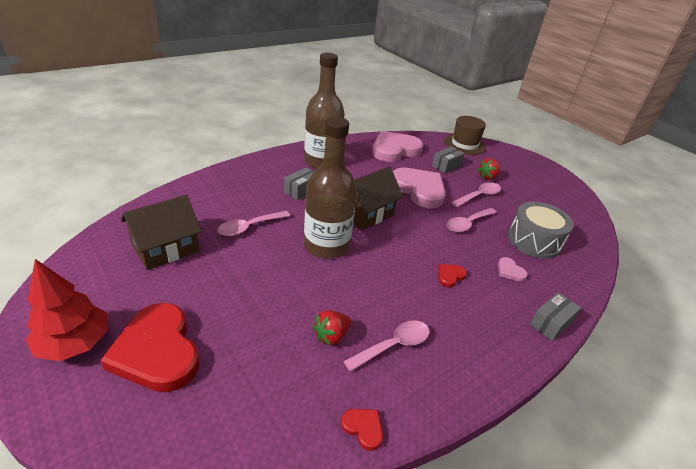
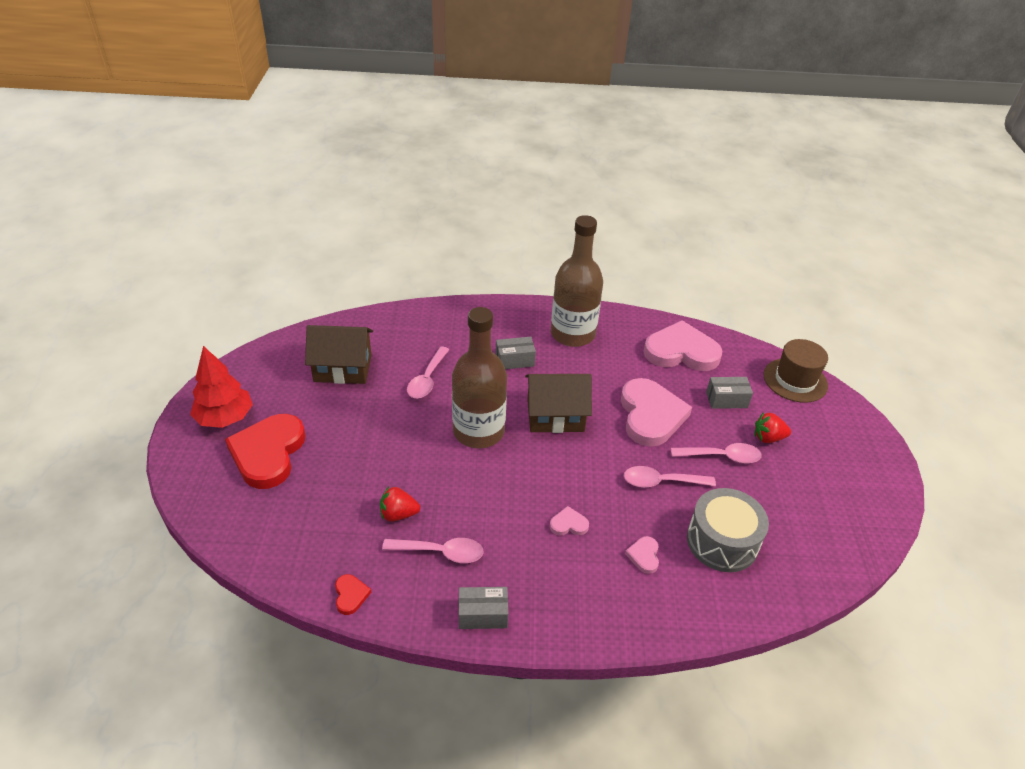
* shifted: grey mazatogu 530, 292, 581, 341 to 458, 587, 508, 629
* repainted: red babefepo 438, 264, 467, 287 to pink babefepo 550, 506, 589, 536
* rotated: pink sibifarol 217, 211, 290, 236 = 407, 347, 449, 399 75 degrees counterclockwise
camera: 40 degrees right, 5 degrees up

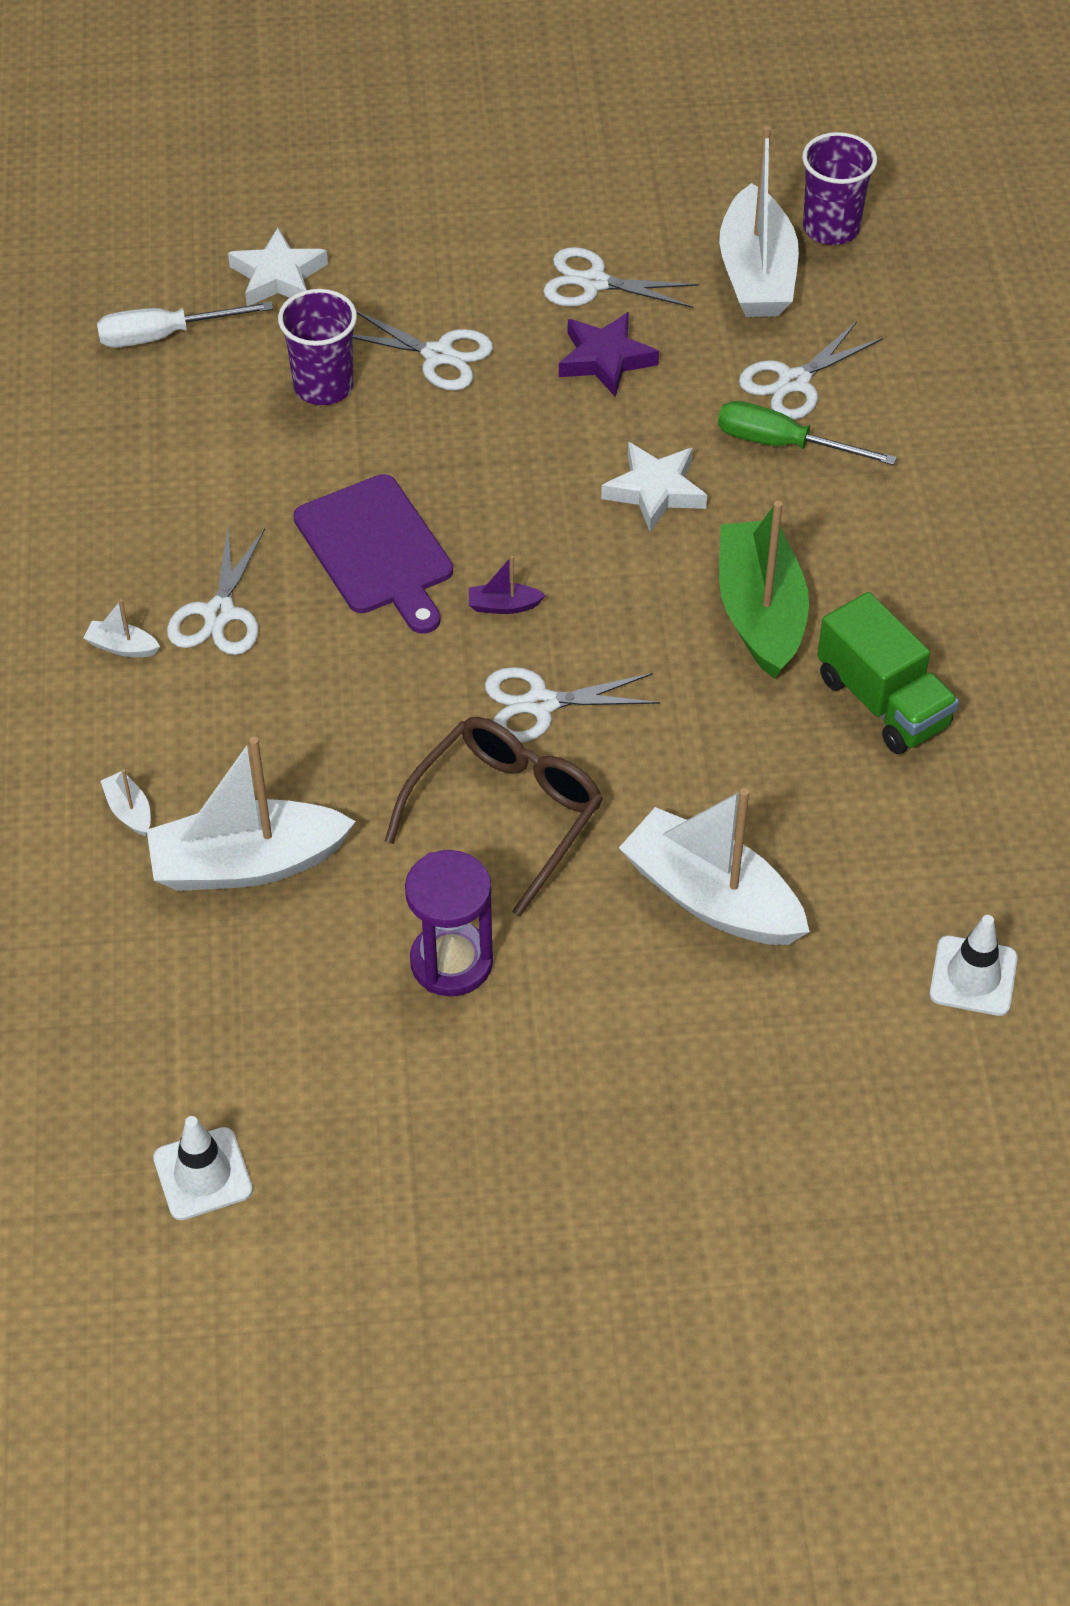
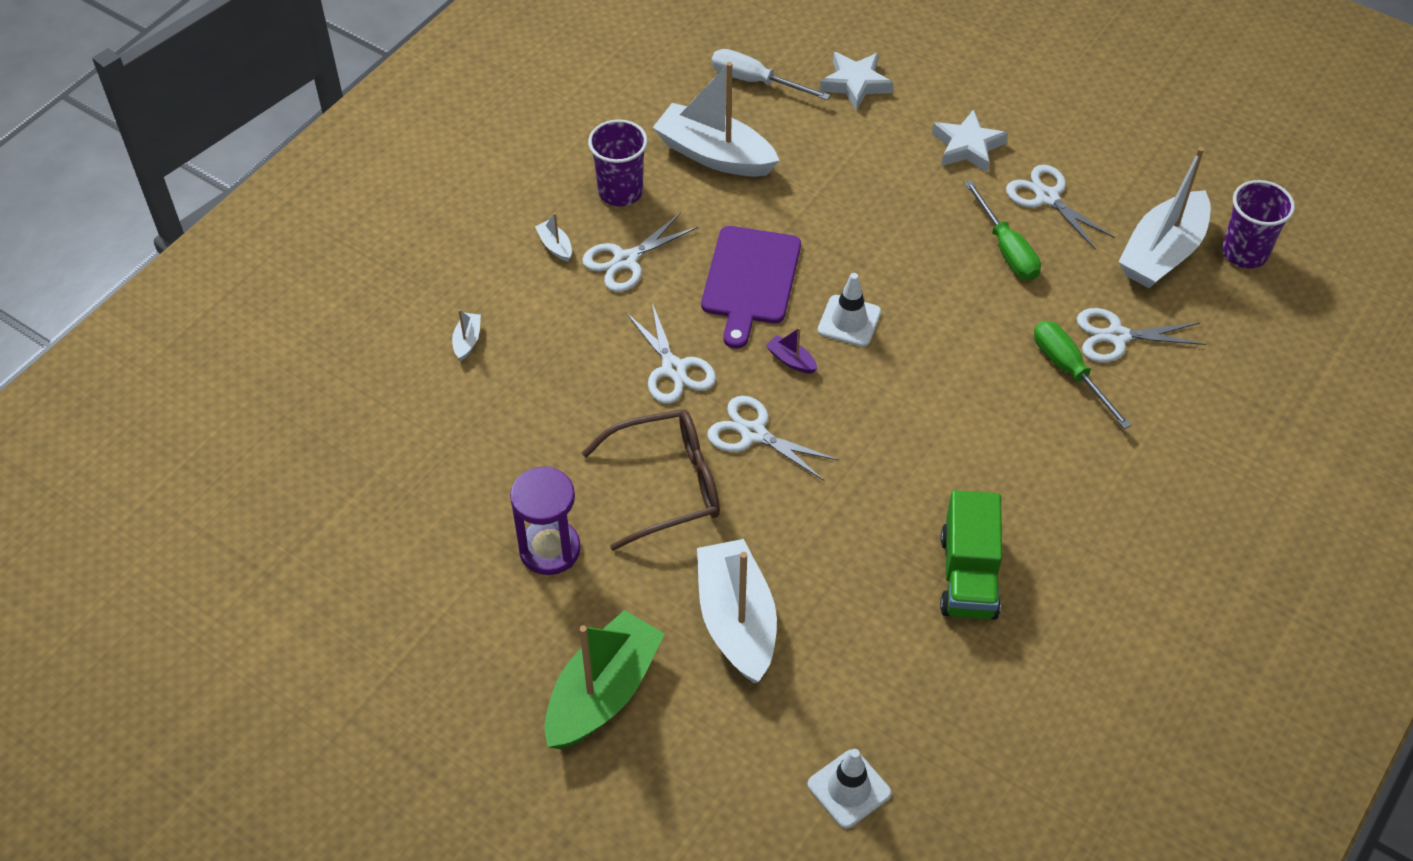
* shifted: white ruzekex 147, 737, 356, 891 to 653, 62, 780, 177
* shifted: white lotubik 153, 1116, 253, 1220 to 818, 273, 881, 347
* shifted: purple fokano 278, 289, 357, 405 to 588, 119, 648, 206
* shifted: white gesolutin 353, 311, 493, 390 to 626, 303, 716, 404
* shifted: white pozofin 601, 442, 707, 532 to 932, 109, 1008, 173
* shifted: green ruzekex 719, 501, 809, 679 to 544, 610, 665, 749
* swapped: purple pozofin 559, 312, 659, 397 to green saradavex 964, 180, 1041, 281
camera: 40 degrees right, 0 degrees up

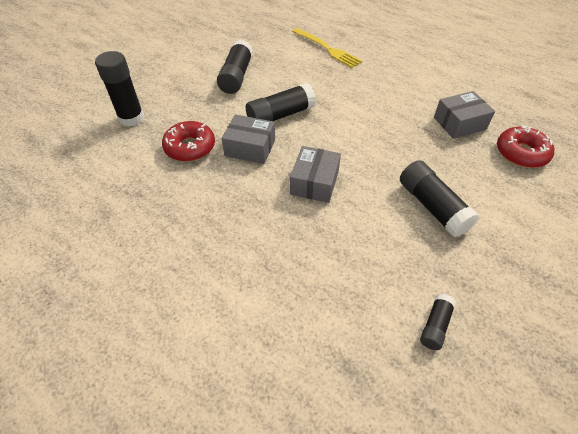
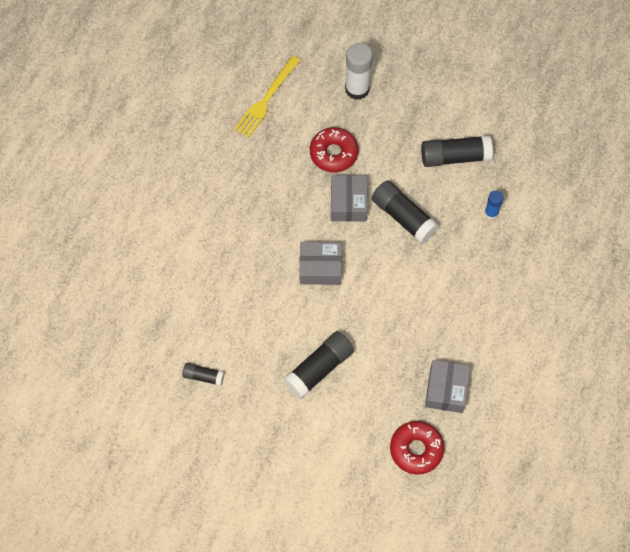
* new: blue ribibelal 484, 190, 504, 219
* shifted: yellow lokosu 292, 28, 362, 68 to 234, 56, 301, 138
* repainted: black ribibelal 95, 51, 144, 127 to white ribibelal 345, 43, 373, 100
* rotated: grey mazatogu 434, 91, 495, 139 = 425, 360, 470, 413 45 degrees clockwise
camera: 75 degrees right, 15 degrees up

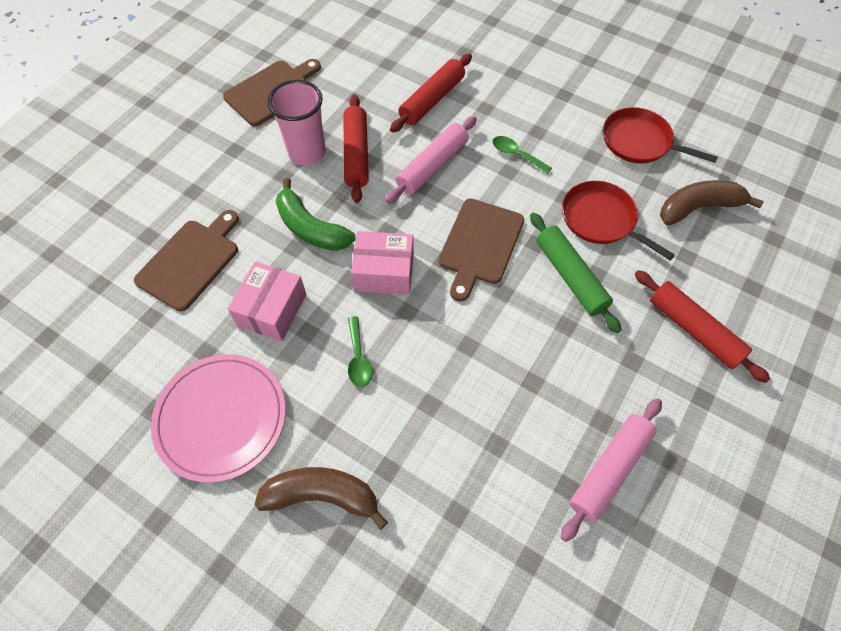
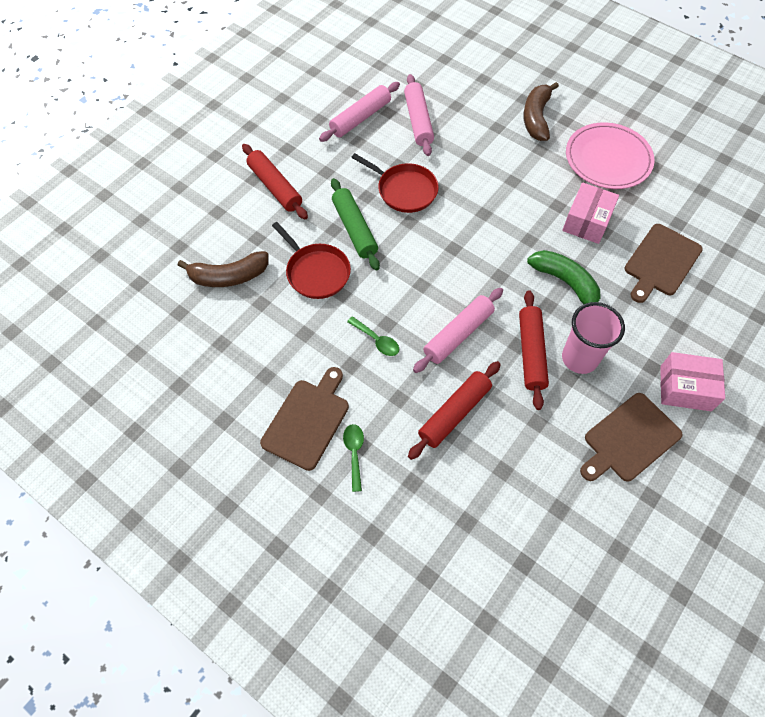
* new: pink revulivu 404, 74, 434, 156
* shifted: green sibifarol 348, 316, 372, 387 to 343, 424, 364, 492
* shifted: pink mazatogu 351, 231, 414, 295 to 660, 352, 725, 411
* shifted: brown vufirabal 439, 198, 524, 302 to 260, 367, 349, 471
* shifted: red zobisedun 603, 107, 718, 163 to 351, 153, 439, 213
* rotated: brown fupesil 254, 467, 388, 530 = 523, 82, 559, 141 90 degrees clockwise
camera: 175 degrees left, 0 degrees up

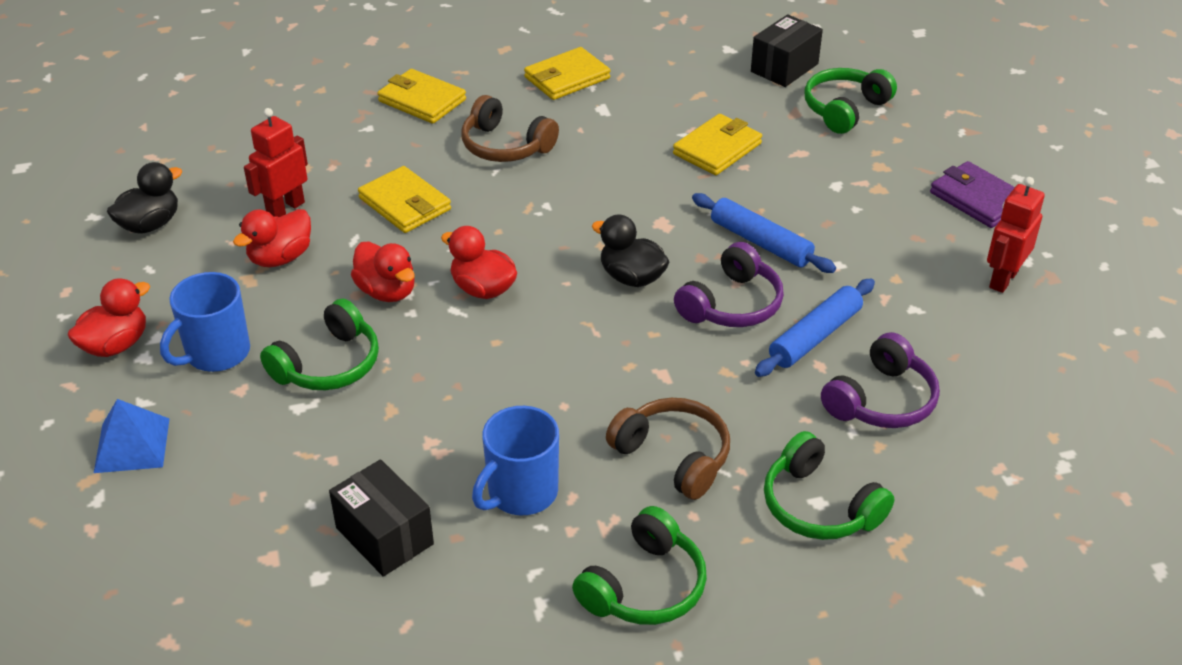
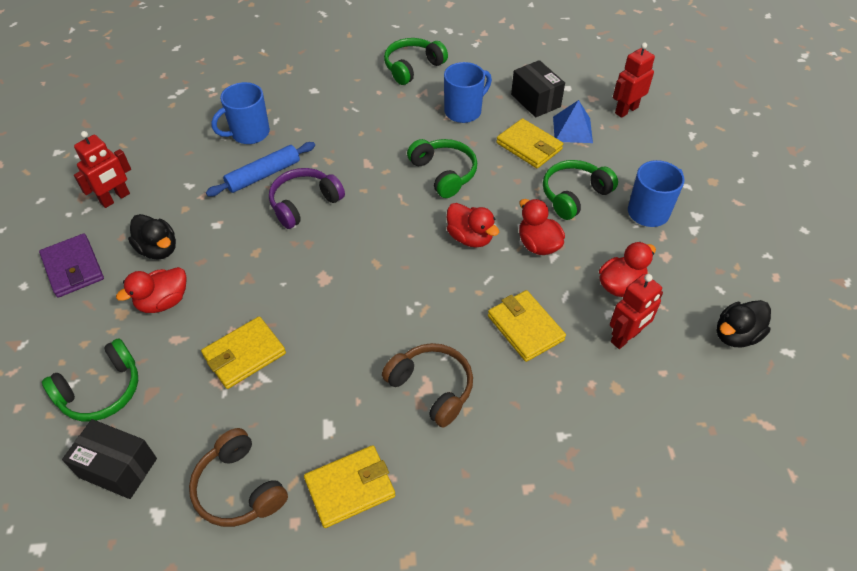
* gone: blue revulivu 692, 193, 836, 273
* new: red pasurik 613, 42, 655, 118
* shifted: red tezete 68, 278, 150, 357 to 116, 267, 186, 313
* shifted: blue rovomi 94, 399, 169, 473 to 553, 100, 593, 143
* shifted: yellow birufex 377, 69, 466, 124 to 496, 118, 563, 168
* shifted: black tezete 592, 214, 669, 287 to 128, 214, 176, 260
* shifted: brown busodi 606, 398, 730, 500 to 189, 428, 288, 527
* shifted: green busodi 764, 431, 894, 540 to 407, 139, 477, 198
* swapped: purple busodi 821, 332, 940, 428 to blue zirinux 211, 82, 270, 144
* rotated: black mazatogu 751, 14, 823, 87 = 62, 419, 157, 499 60 degrees clockwise
camera: 170 degrees left, 10 degrees up

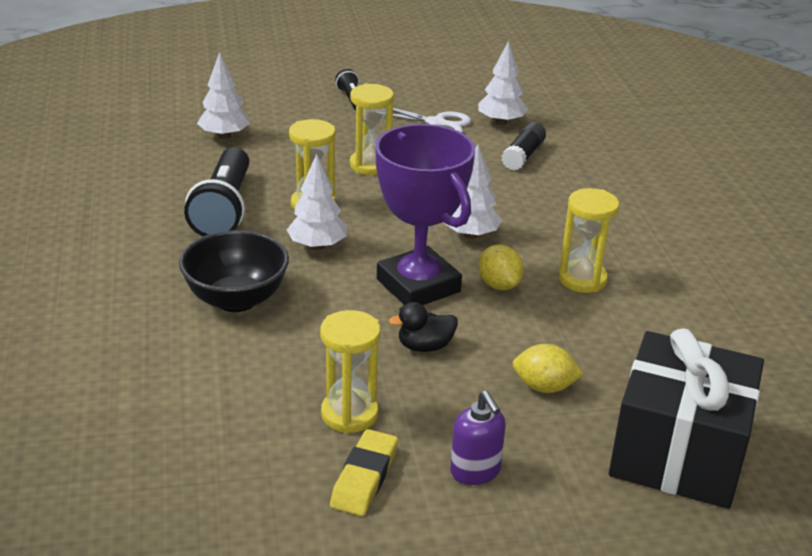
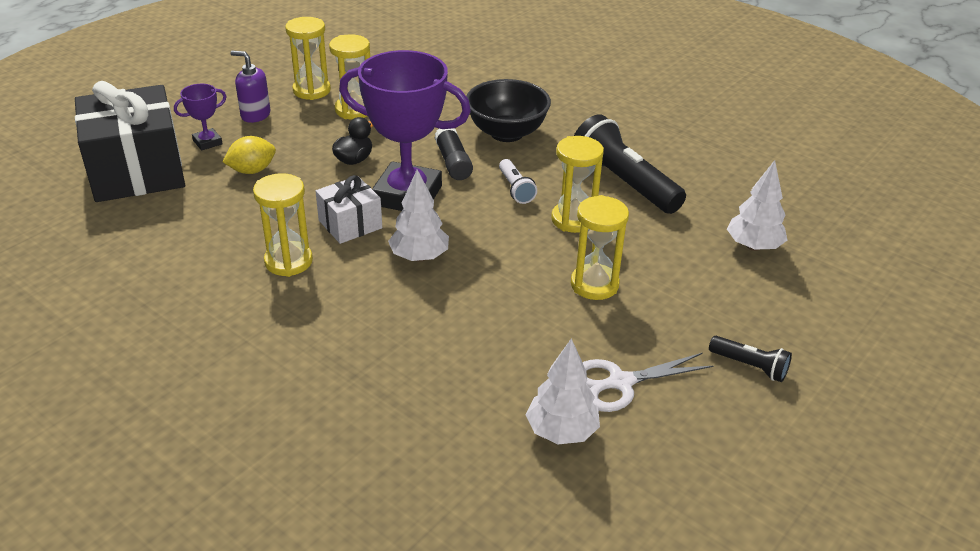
* new: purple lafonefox 174, 84, 227, 151
* shifted: black ribibelal 502, 122, 546, 171 to 434, 128, 473, 180
* swapped: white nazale 287, 154, 347, 250 to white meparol 499, 159, 537, 204
* swapped: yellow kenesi 330, 429, 398, 516 to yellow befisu 285, 17, 331, 100
* swapped: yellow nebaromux 478, 244, 524, 290 to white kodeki 315, 175, 382, 244
camera: 140 degrees right, 5 degrees up

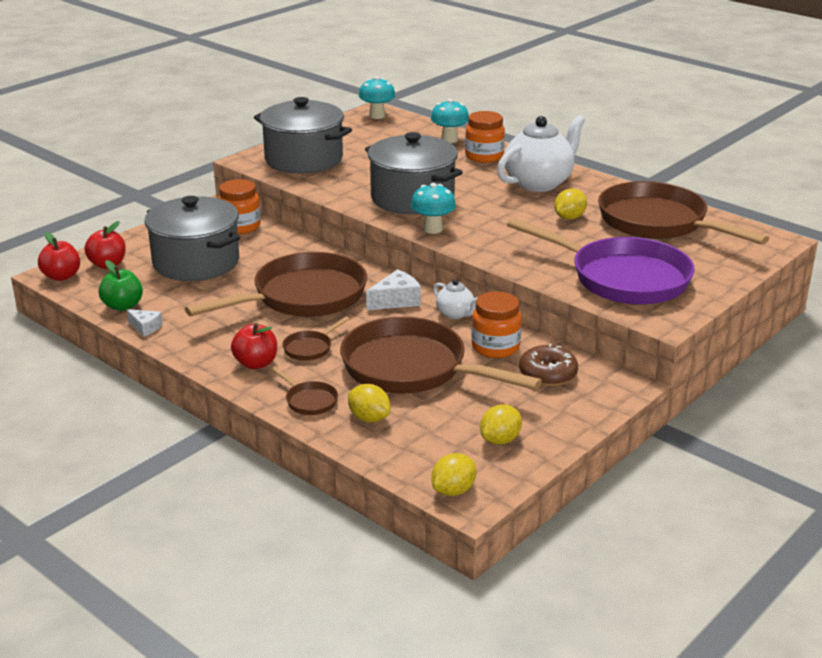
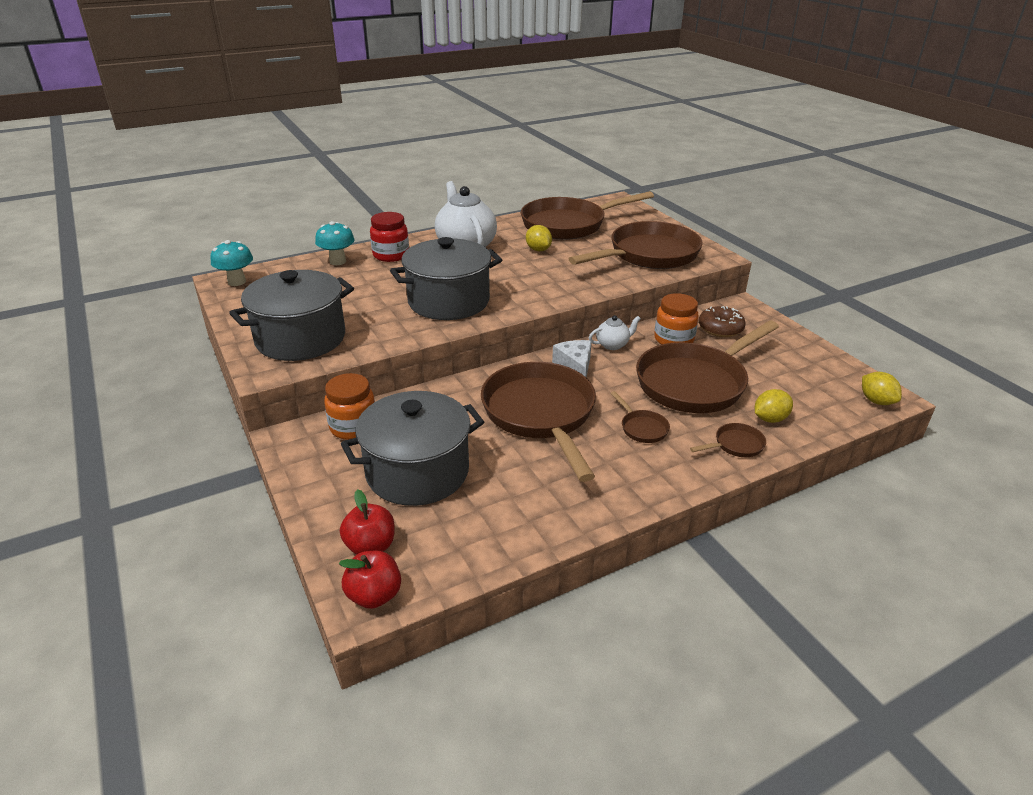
* gone: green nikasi 99, 260, 143, 311
* gone: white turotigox 127, 309, 163, 337
* gone: red nikasi 231, 323, 277, 369
* gone: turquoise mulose 411, 183, 456, 234
* gone: yellow nebaromux 480, 404, 522, 445
* repainted: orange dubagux 465, 111, 505, 163 to red dubagux 370, 212, 409, 262
* repainted: purple zobisedun 507, 218, 695, 305 to brown zobisedun 568, 221, 703, 269
camera: 70 degrees left, 5 degrees up

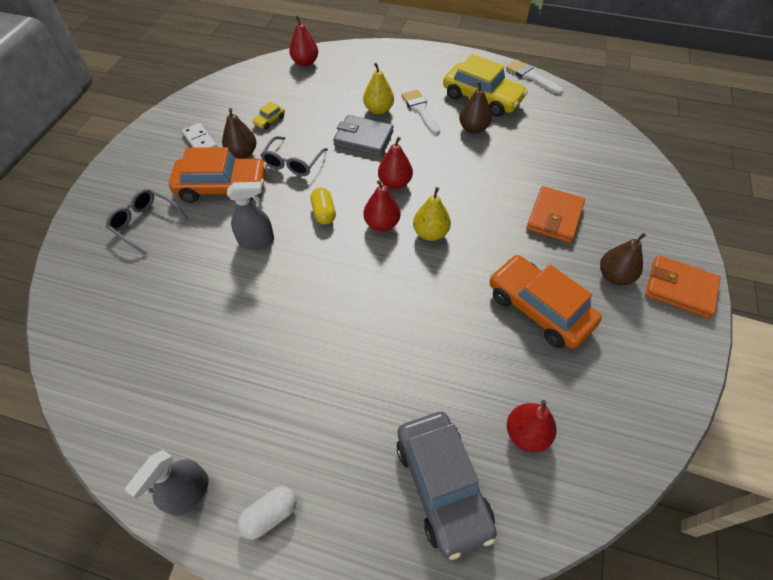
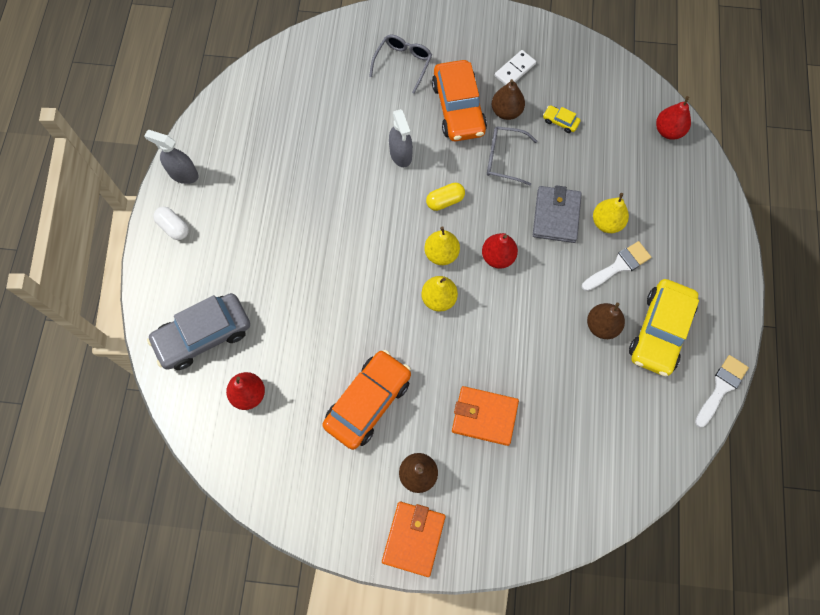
* repainted: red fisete 363, 180, 400, 232 to yellow fisete 424, 226, 460, 265
camera: 80 degrees right, 15 degrees up

